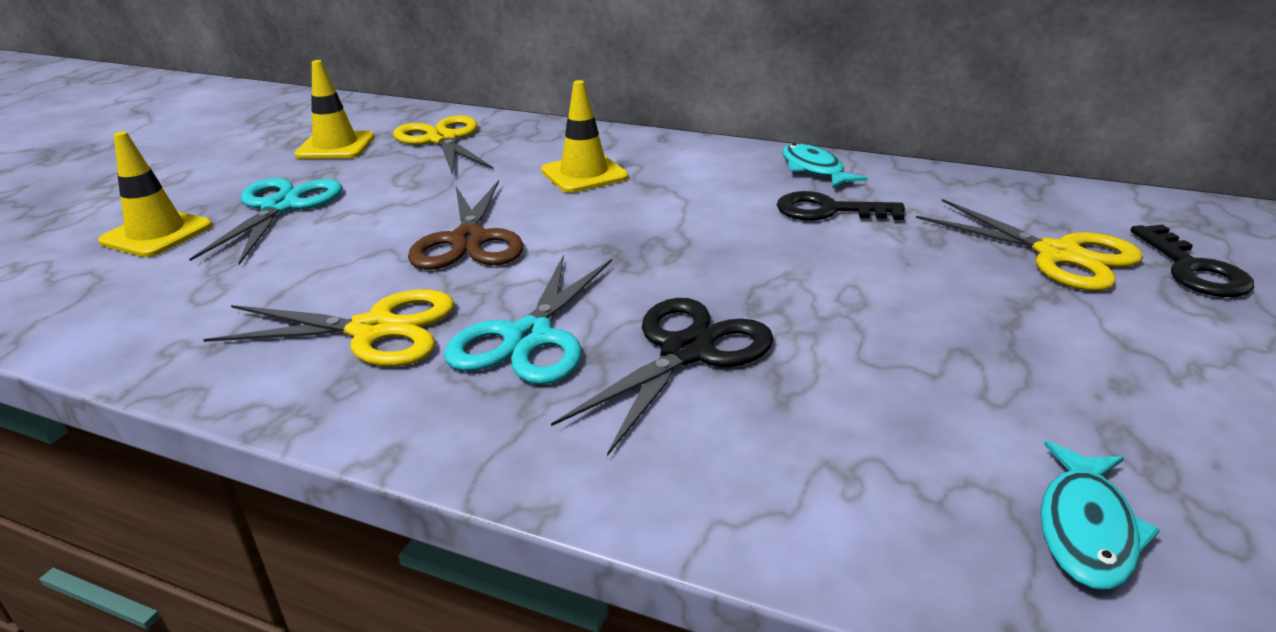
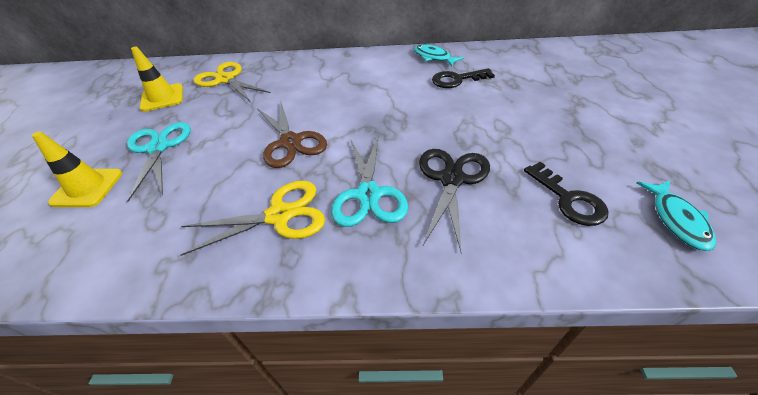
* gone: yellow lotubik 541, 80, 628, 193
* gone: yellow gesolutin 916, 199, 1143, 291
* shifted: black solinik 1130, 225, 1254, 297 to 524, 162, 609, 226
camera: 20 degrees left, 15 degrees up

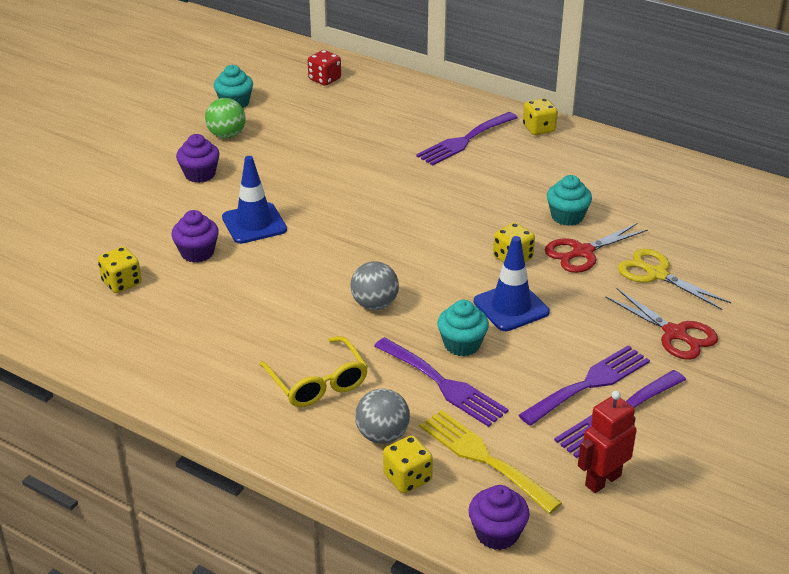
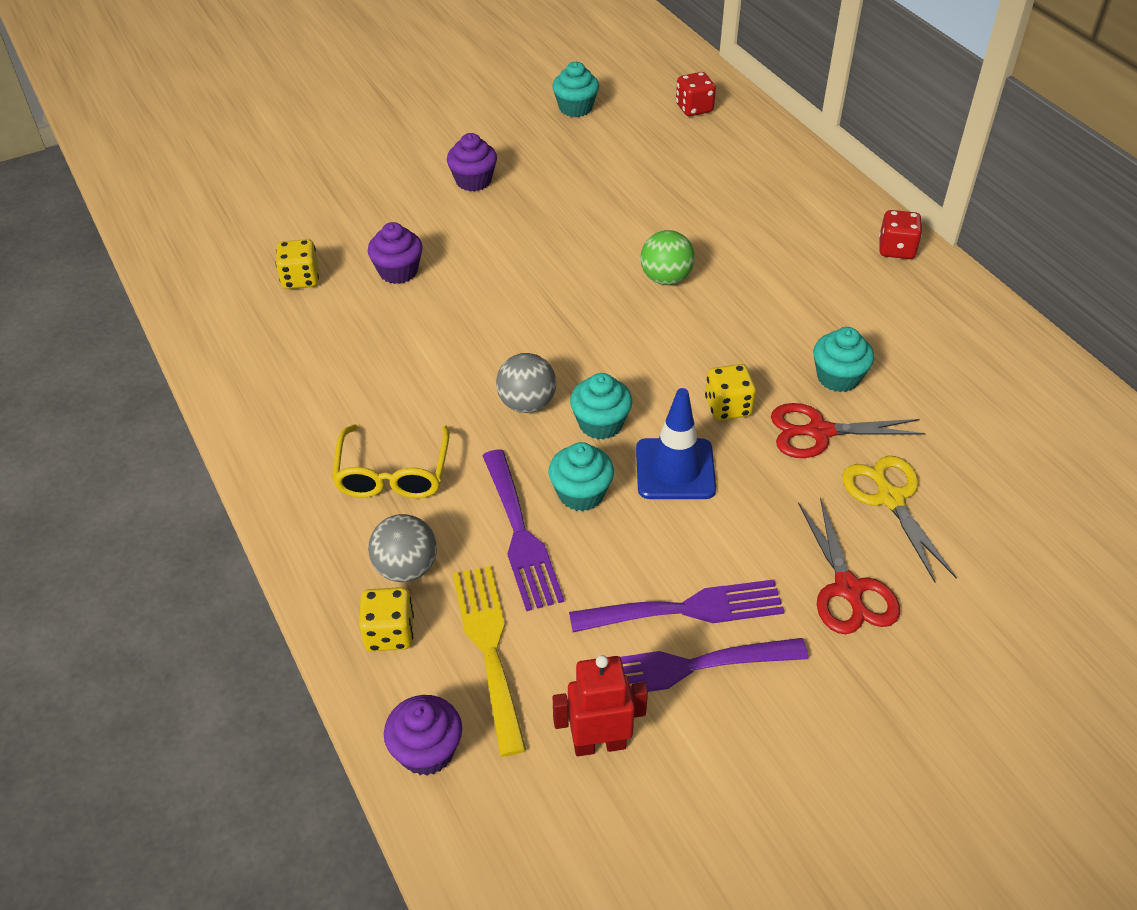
* gone: blue lotubik 222, 156, 287, 244
* gone: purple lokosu 416, 112, 518, 166
* new: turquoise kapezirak 570, 373, 632, 440
* shifted: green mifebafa 205, 98, 246, 139 to 640, 230, 695, 285
* repainted: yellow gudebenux 523, 98, 558, 135 to red gudebenux 879, 210, 922, 259
camera: 30 degrees right, 10 degrees up

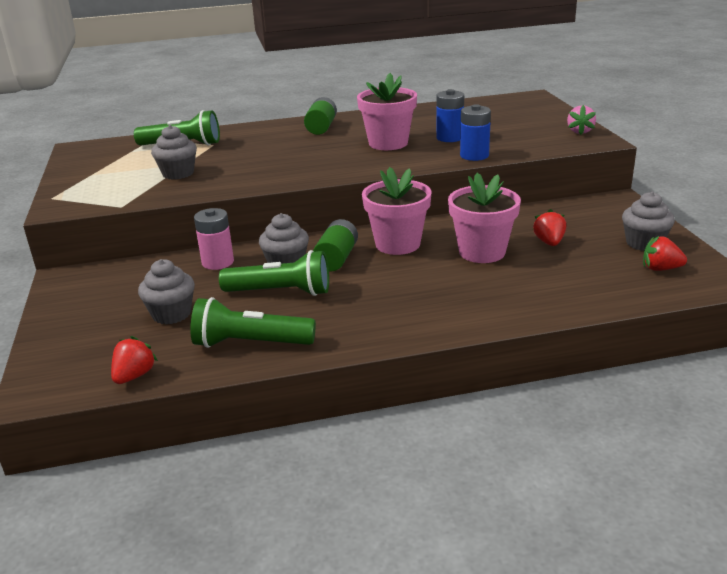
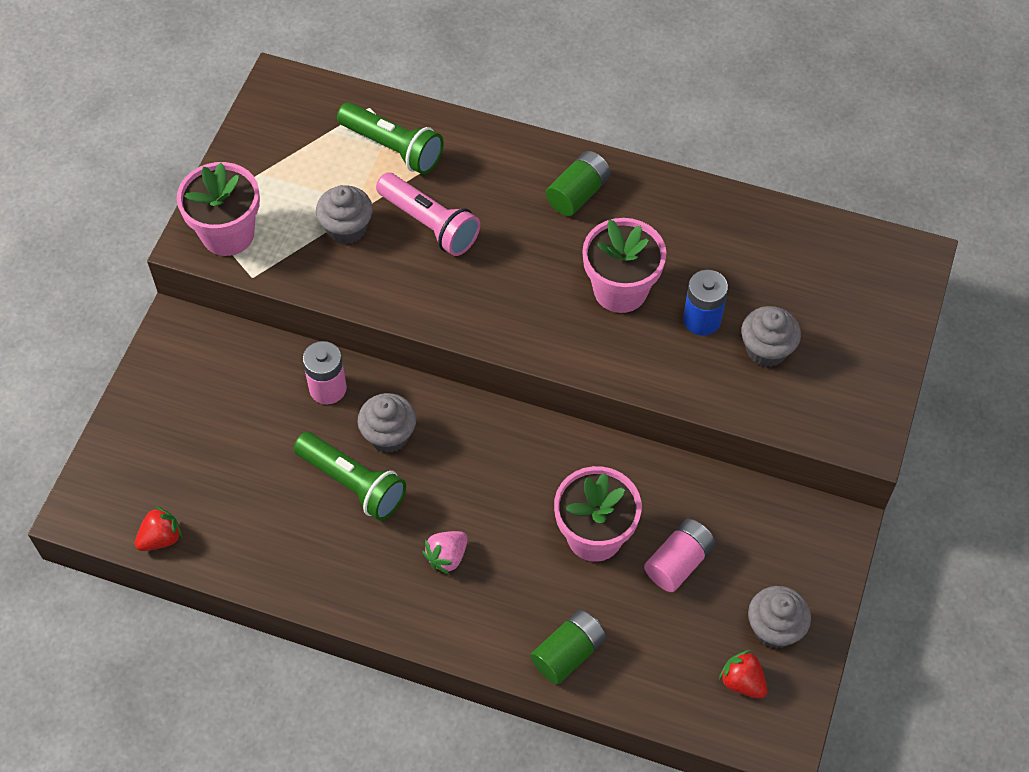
* gone: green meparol 190, 297, 316, 348
* gone: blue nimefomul 460, 104, 491, 161
* new: pink meparol 376, 173, 480, 256
* shifted: grey kapezirak 138, 259, 195, 324 to 741, 306, 801, 367
* shifted: green nimefomul 313, 219, 358, 271 to 530, 610, 607, 685
* shifted: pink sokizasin 362, 167, 432, 255 to 177, 162, 260, 256
* shifted: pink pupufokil 567, 105, 596, 135 to 422, 531, 467, 575
* swapped: red pupufokil 533, 209, 566, 246 to pink nimefomul 644, 519, 716, 592
camera: 30 degrees right, 30 degrees up

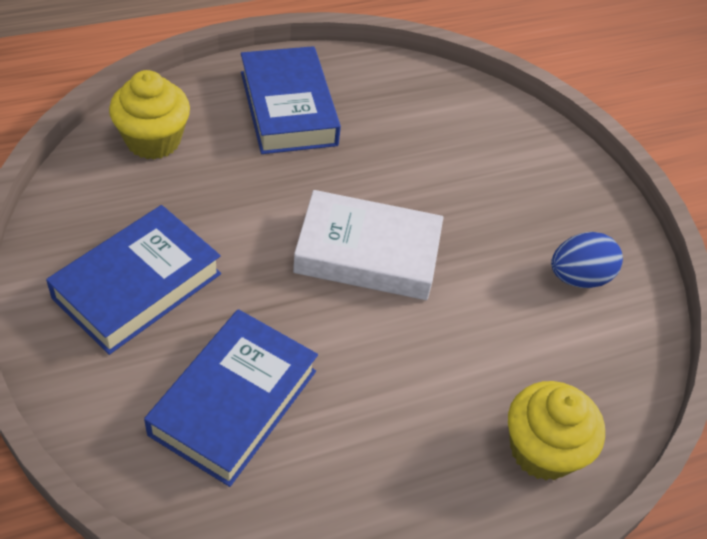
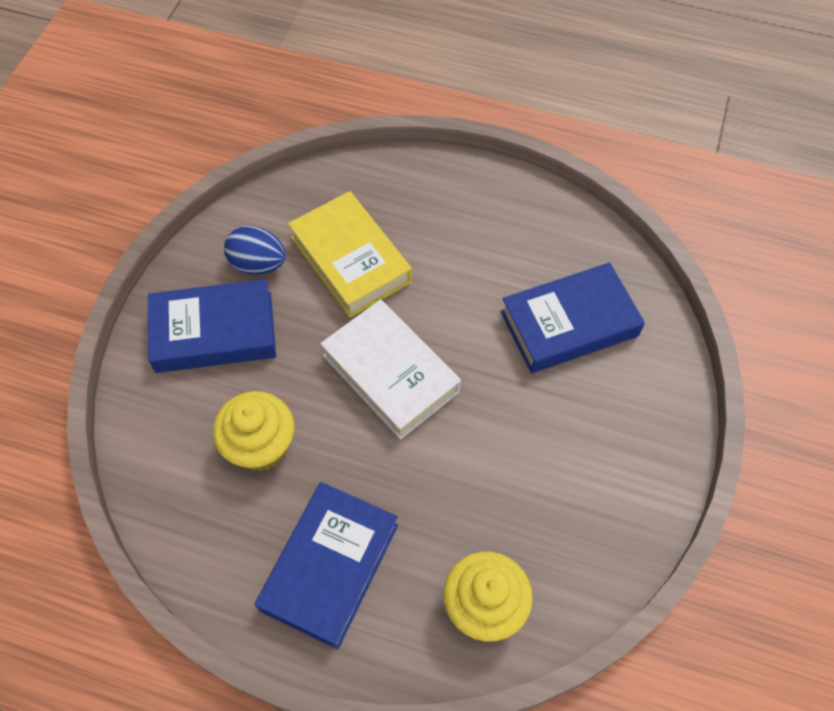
* new: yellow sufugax 288, 191, 412, 317
* shifted: blue sufugax 46, 205, 221, 355 to 148, 279, 276, 373
* shifted: yellow kapezirak 508, 381, 605, 480 to 213, 391, 294, 471
camera: 135 degrees left, 10 degrees up

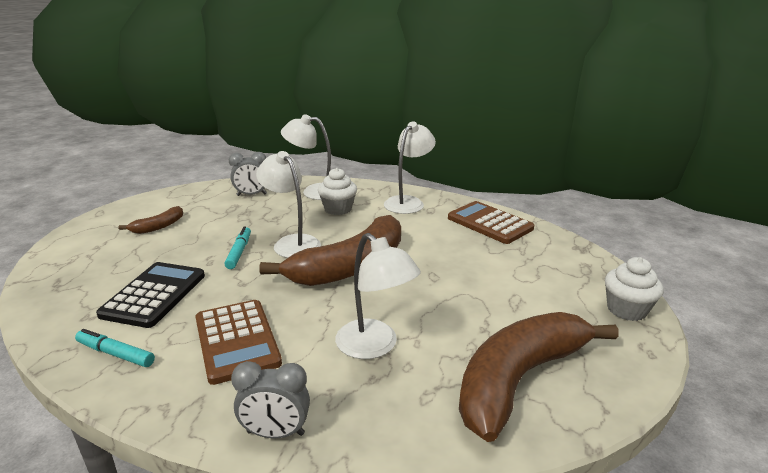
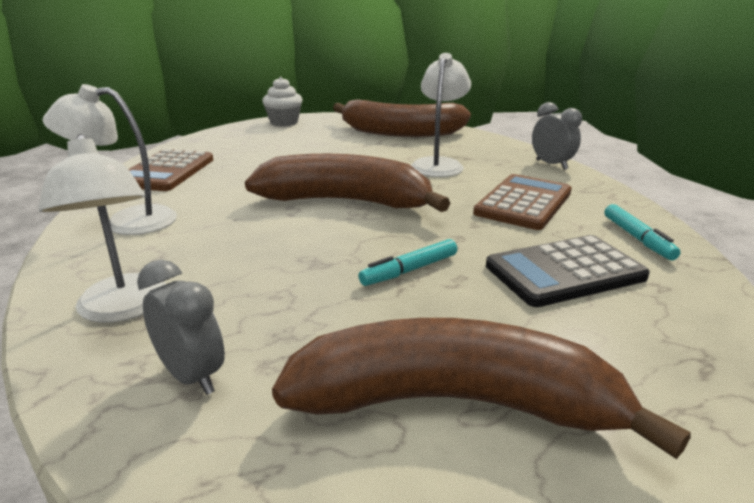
* gone: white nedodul 256, 151, 321, 258
* gone: white kapezirak 318, 168, 357, 215
* scaled: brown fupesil 118, 206, 183, 234 = 272, 318, 691, 459 x2.23
camera: 125 degrees left, 0 degrees up

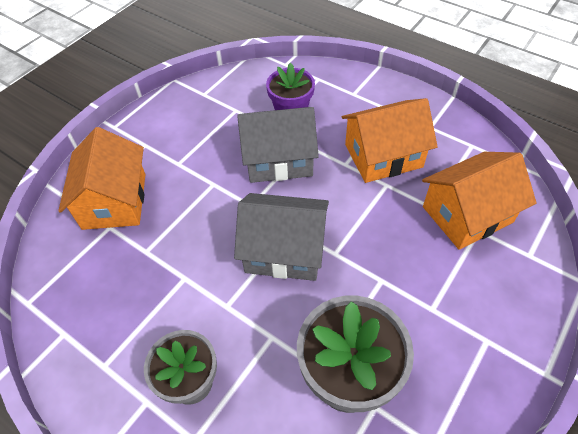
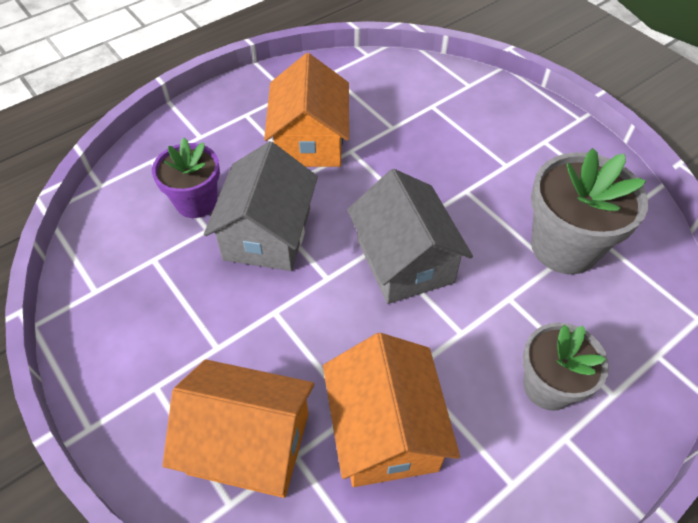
* shifted: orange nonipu 422, 152, 537, 250 to 323, 333, 460, 487
* rotated: grey nonipu 234, 193, 329, 281 = 347, 169, 473, 304 45 degrees counterclockwise
camera: 75 degrees left, 0 degrees up

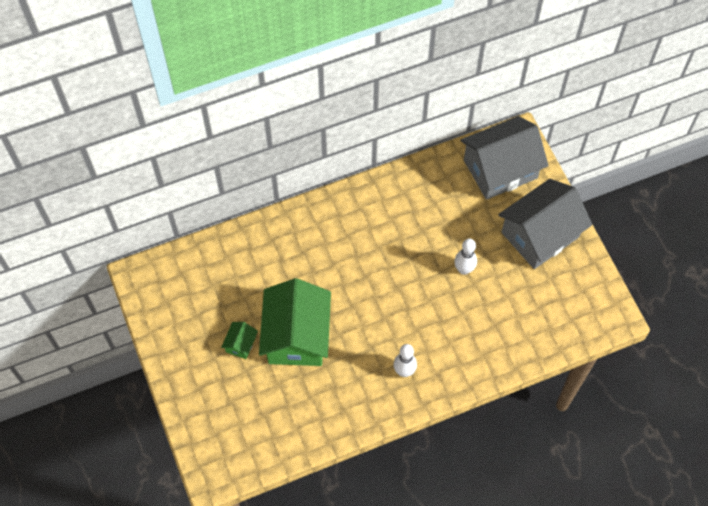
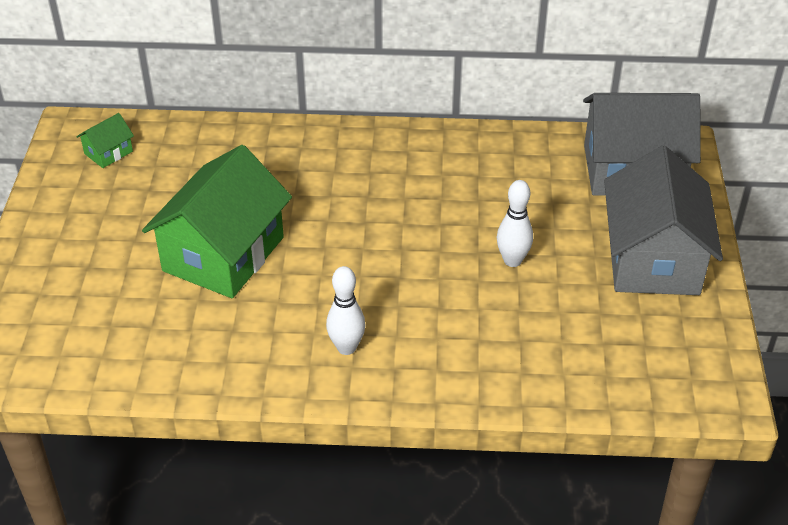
* shifted: green nonipu 221, 322, 258, 359 to 76, 113, 134, 168
* rotated: grey nonipu 498, 179, 592, 269 = 604, 146, 723, 295 75 degrees counterclockwise
camera: 25 degrees right, 20 degrees down

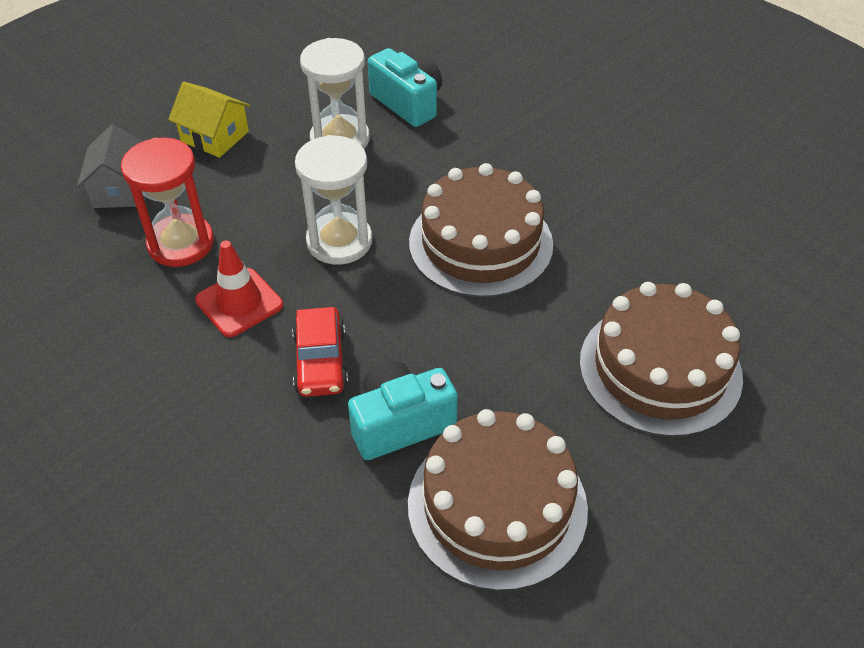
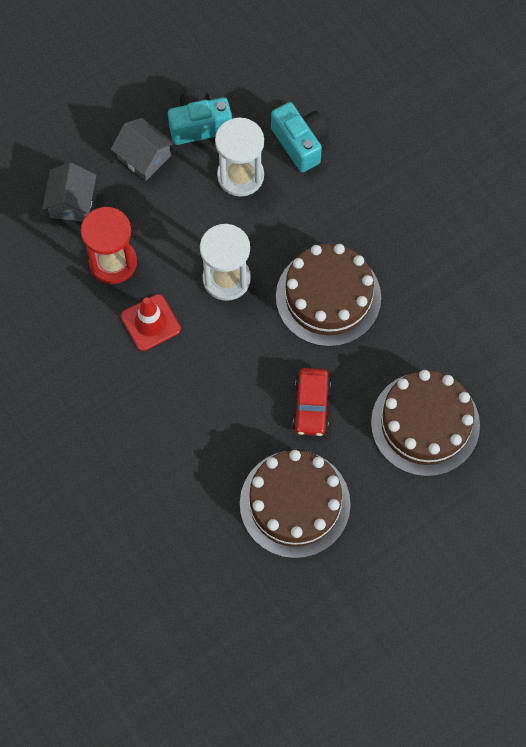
* shifted: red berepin 292, 307, 348, 397 to 293, 368, 331, 436
* shifted: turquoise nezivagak 348, 361, 458, 460 to 168, 88, 232, 145
* repainted: yellow nonipu 168, 82, 251, 158 to grey nonipu 111, 118, 174, 181
camera: 10 degrees right, 20 degrees up

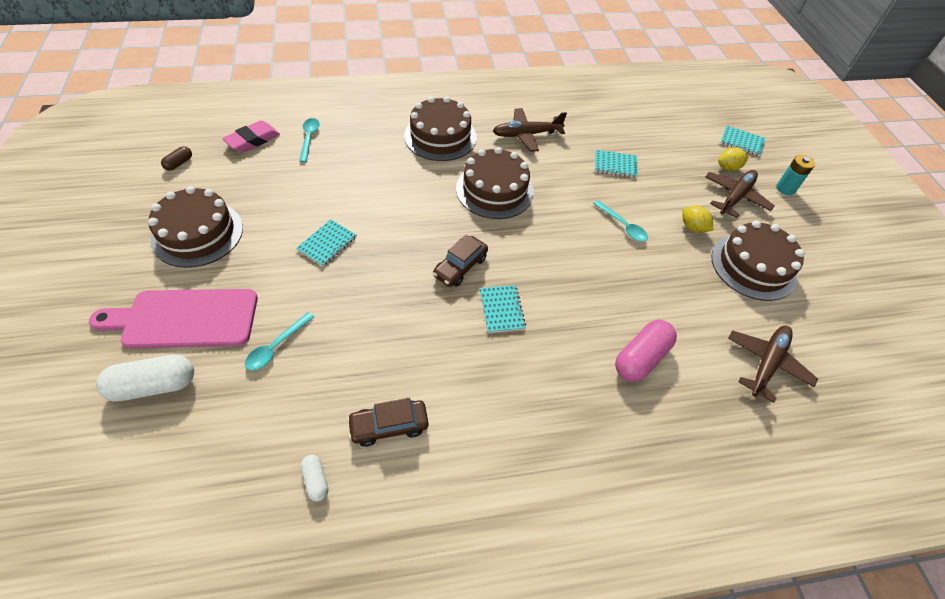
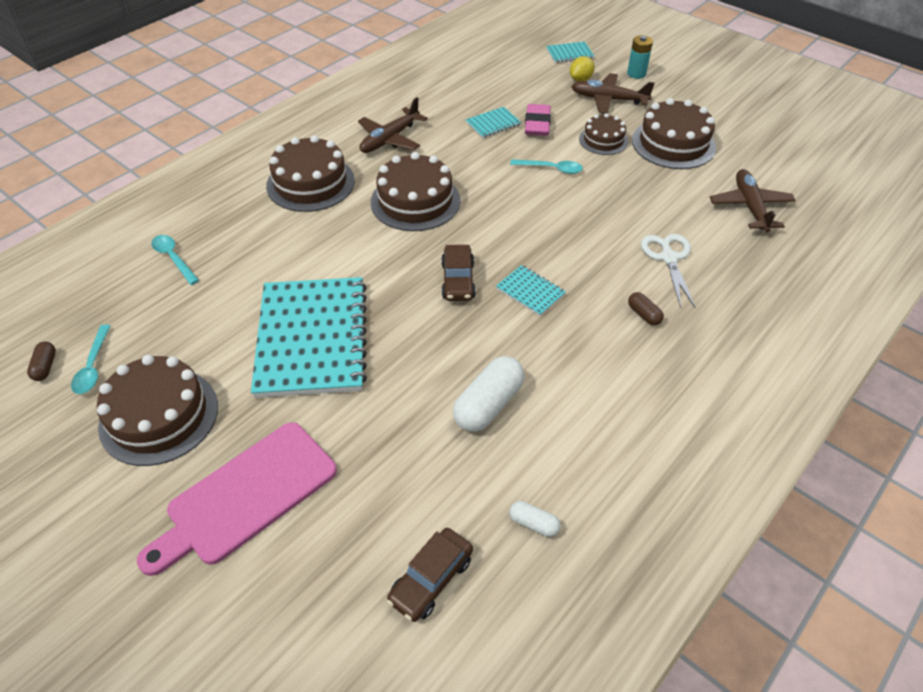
* new: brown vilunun 628, 292, 664, 325
* shifted: white vilunun 96, 355, 194, 402 to 453, 356, 525, 432
* shifted: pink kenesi 222, 121, 280, 153 to 525, 104, 551, 136
* shifted: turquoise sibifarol 245, 312, 314, 370 to 71, 325, 110, 394
* shifted: brown berepin 347, 398, 429, 447 to 387, 528, 473, 622
* swapped: pink vilunun 615, 320, 677, 382 to white gesolutin 641, 234, 696, 309
* swapped: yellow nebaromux 682, 206, 713, 233 to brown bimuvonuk 579, 113, 628, 155
* rotated: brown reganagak 705, 170, 775, 218 = 571, 73, 655, 114 75 degrees counterclockwise
* scaled: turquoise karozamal 296, 219, 356, 266 = 251, 277, 367, 398 x2.38
camera: 35 degrees left, 5 degrees down

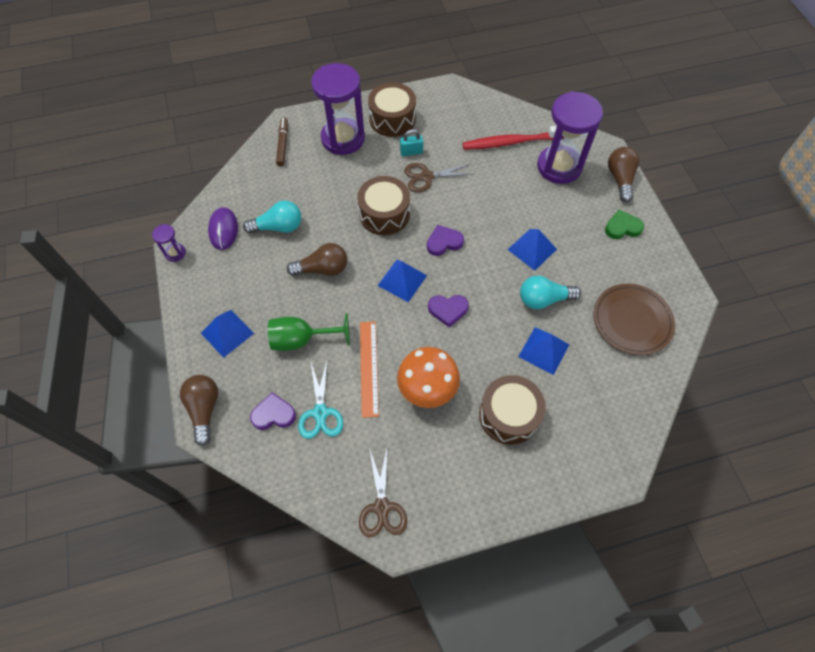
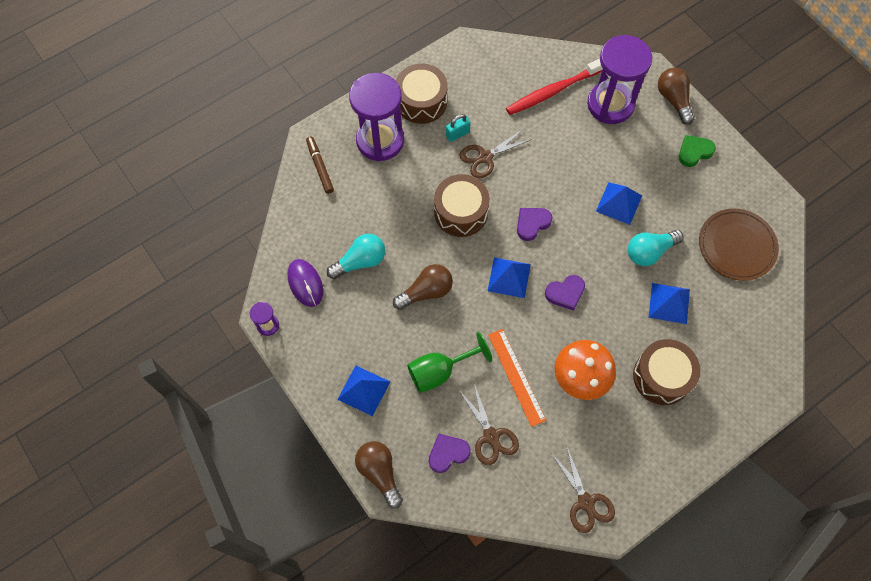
* repainted: turquoise gesolutin 298, 360, 343, 439 to brown gesolutin 458, 384, 519, 465
camera: 20 degrees left, 5 degrees up

